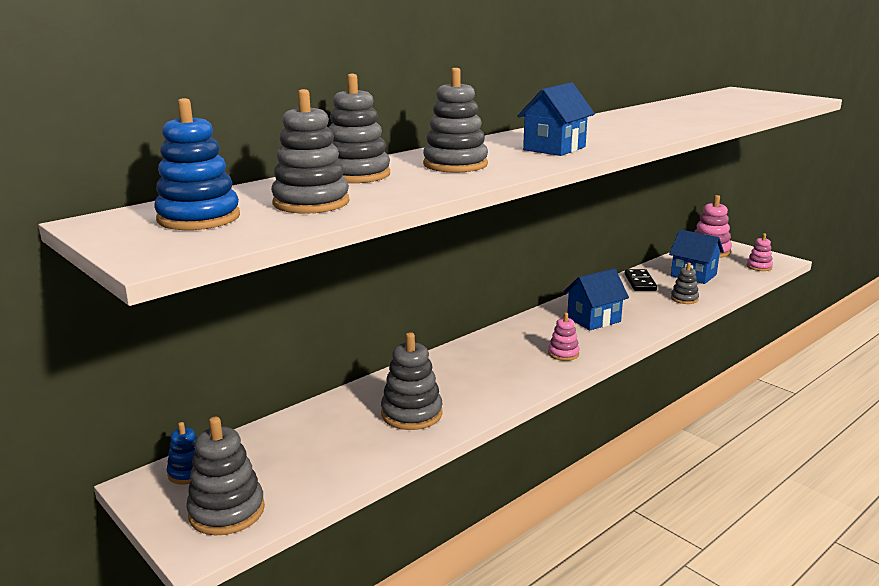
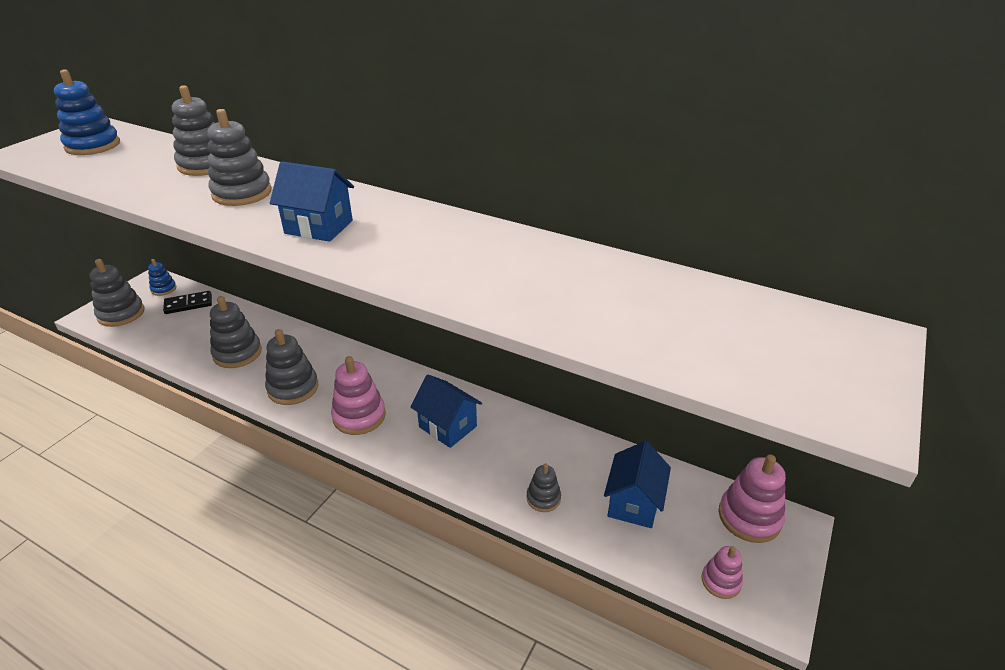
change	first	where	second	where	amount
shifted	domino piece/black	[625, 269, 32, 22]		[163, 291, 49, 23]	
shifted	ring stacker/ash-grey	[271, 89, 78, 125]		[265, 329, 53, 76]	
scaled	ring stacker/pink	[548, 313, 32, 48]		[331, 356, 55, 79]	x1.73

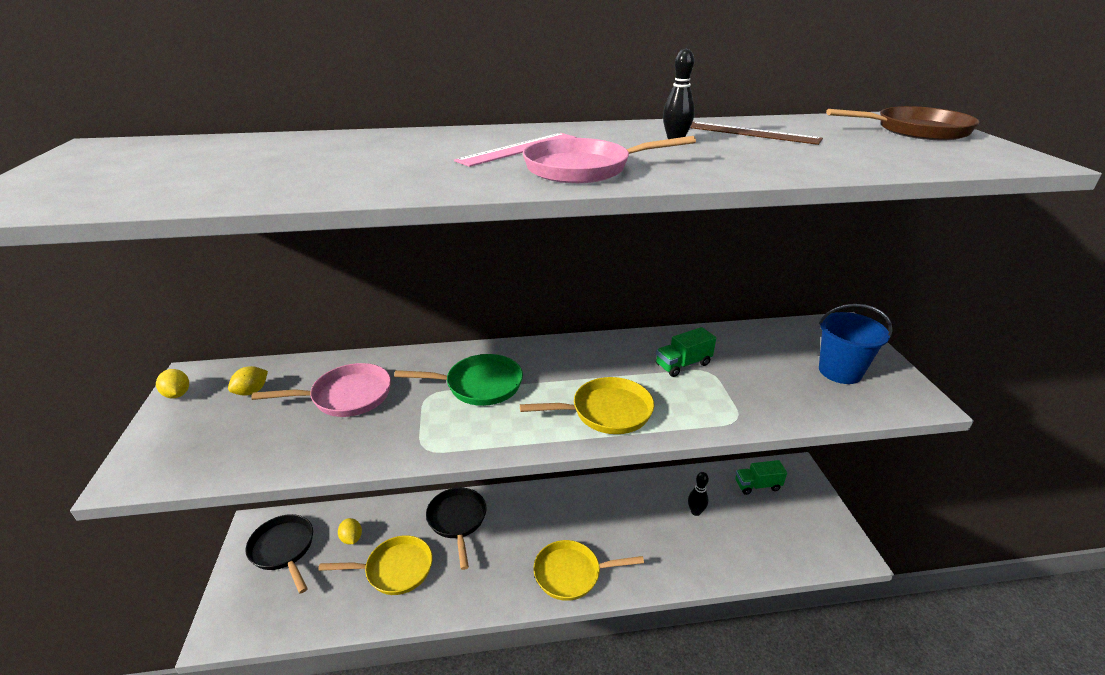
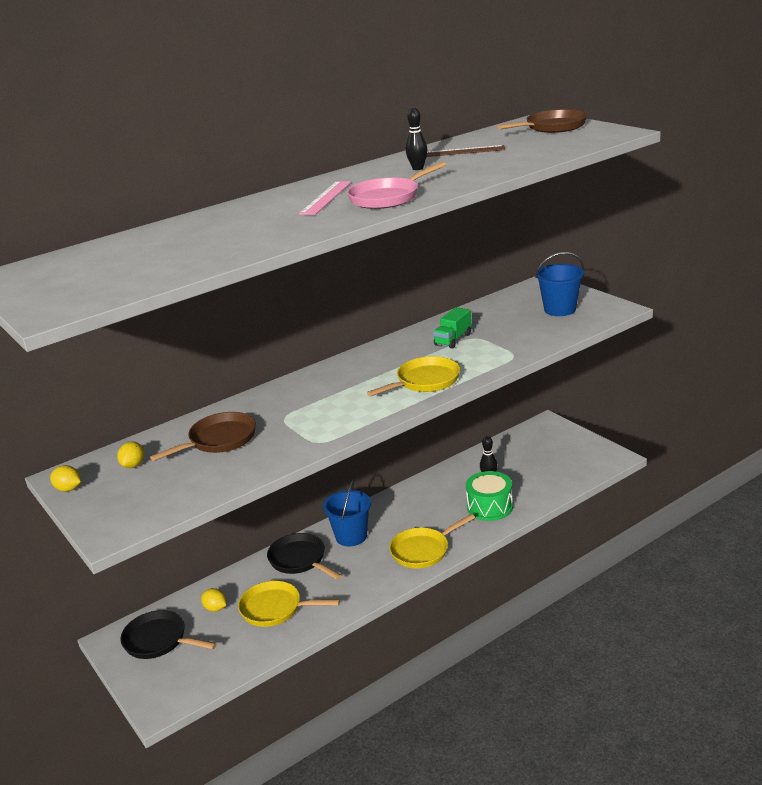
change	first	where	second	where	amount
repainted	pan/pink	[251, 363, 140, 54]	pan/russet	[150, 412, 106, 49]	
rotated	pan/yellow	[318, 535, 115, 60]		[238, 581, 102, 46]	135 degrees counterclockwise
new			pail/royal blue	[323, 479, 48, 67]	
new			drum/emerald	[466, 471, 47, 50]	
gone	pan/emerald	[394, 354, 129, 52]			
gone	lorry/emerald	[735, 460, 52, 35]			

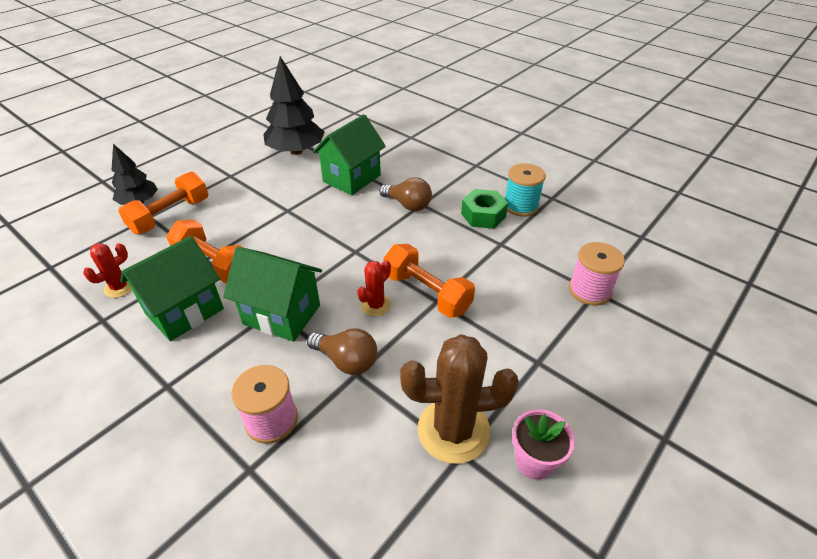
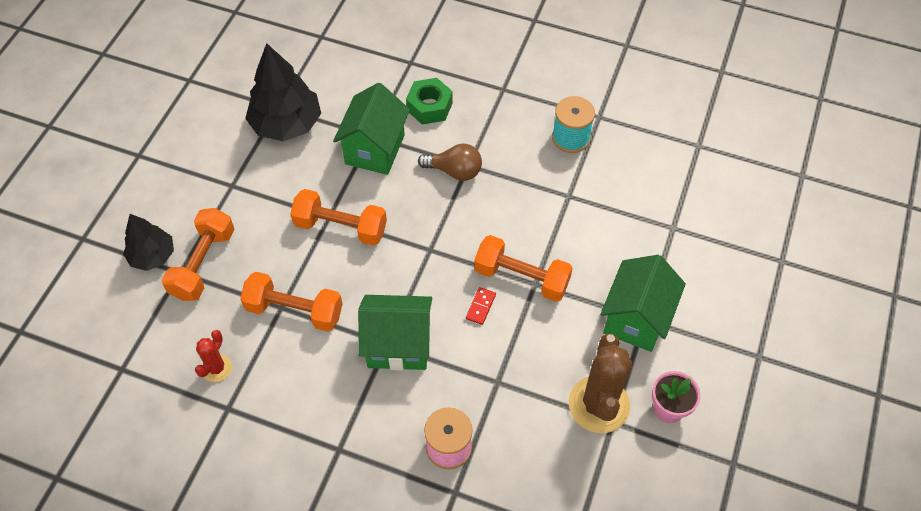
change	first	where	second	where	amount
new			hand weight/orange-coloured	[290, 189, 97, 57]	
shifted	hexagon nut/emerald	[461, 189, 47, 40]		[406, 78, 47, 47]	
swapped	saguaro cactus/red	[357, 260, 34, 56]	domino piece/red	[466, 287, 30, 38]	
rotated	saguaro cactus/russet	[400, 334, 119, 130]		[569, 334, 64, 99]	60 degrees counterclockwise
shifted	house/emerald	[121, 236, 103, 105]		[601, 255, 85, 97]	
gone	bulb/russet	[307, 328, 70, 47]			
gone	spool/pink	[569, 242, 56, 64]			

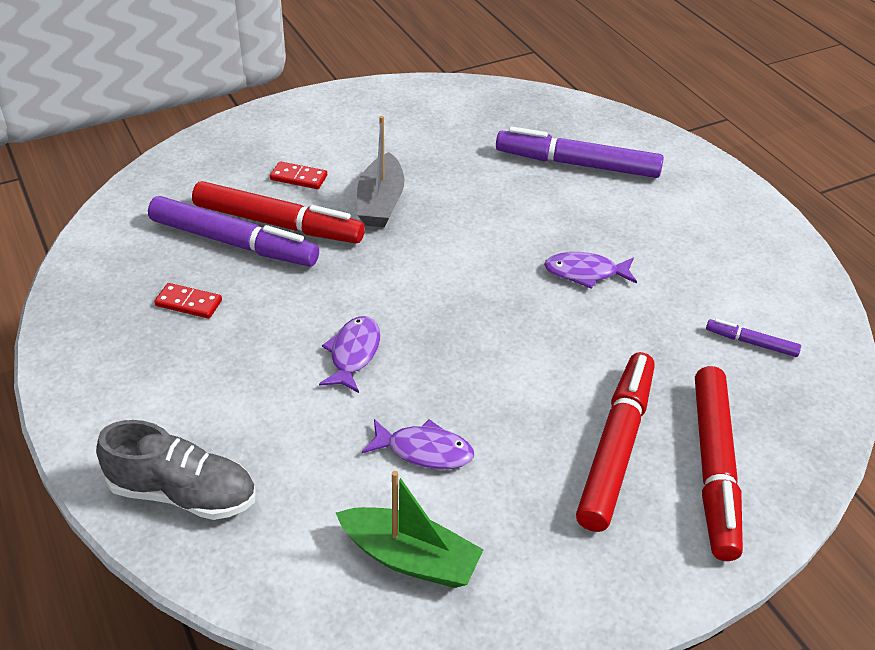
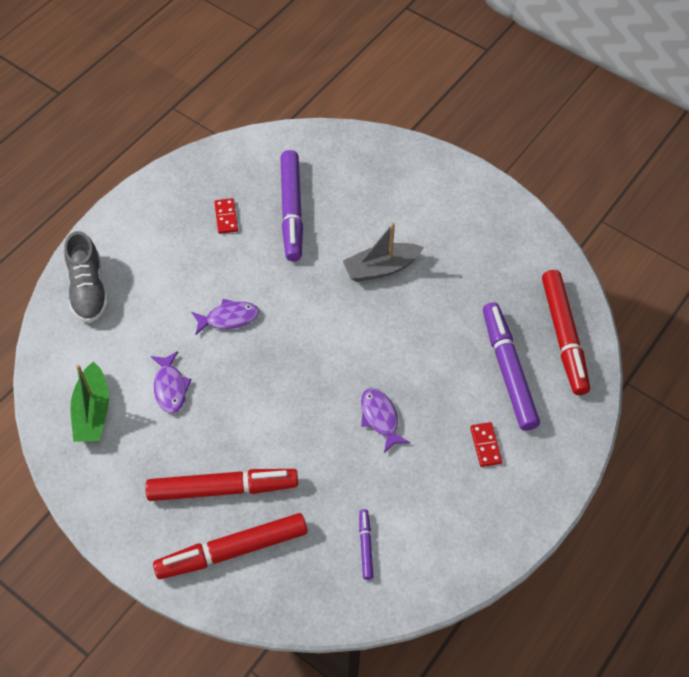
change	first	where	second	where	amount
shifted	domino piece/red	[270, 161, 57, 28]		[470, 422, 32, 45]	
shifted	marker pen/red	[192, 181, 173, 62]		[542, 270, 48, 125]	

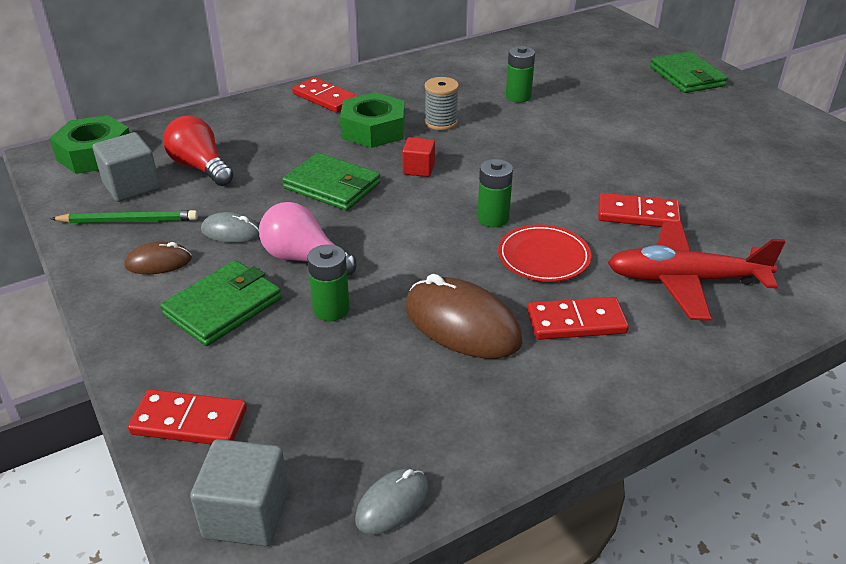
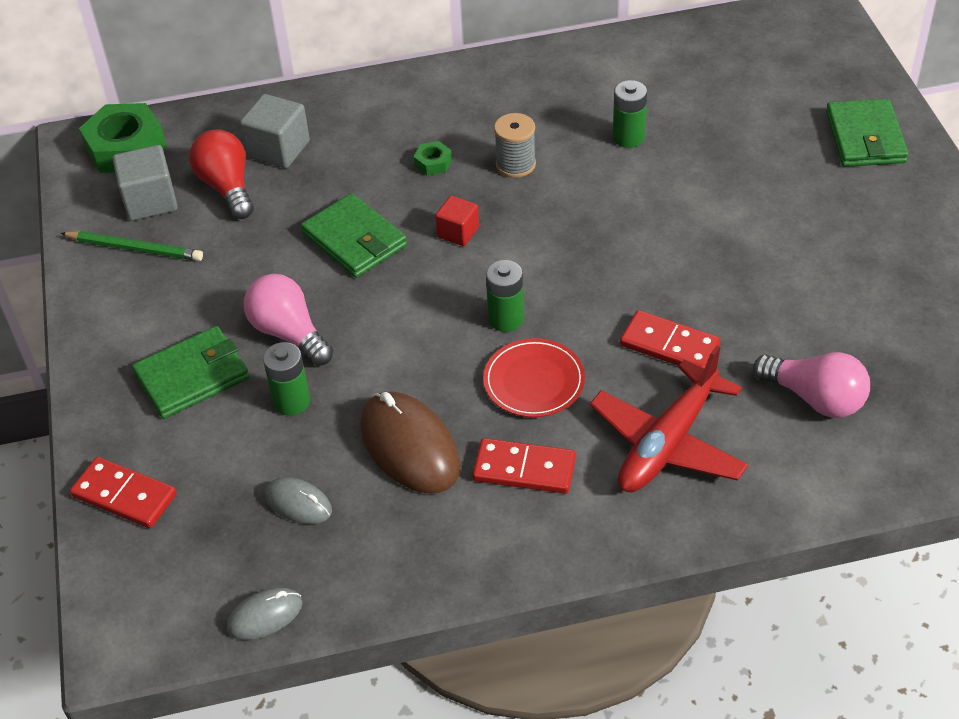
change	first	where	second	where	amount
shifted	block/ash-grey	[190, 439, 99, 107]		[240, 94, 70, 74]	
shifted	mouse/ash-grey	[201, 212, 58, 31]		[265, 477, 67, 47]	
scaled	hexagon nut/emerald	[340, 92, 65, 56]		[414, 141, 38, 35]	x0.46
rotated	aeroplane/red	[608, 221, 178, 100]		[590, 346, 158, 146]	75 degrees counterclockwise
new			bulb/pink	[753, 352, 117, 66]	
gone	mouse/russet	[124, 242, 68, 32]			
gone	domino piece/red	[292, 77, 66, 36]			

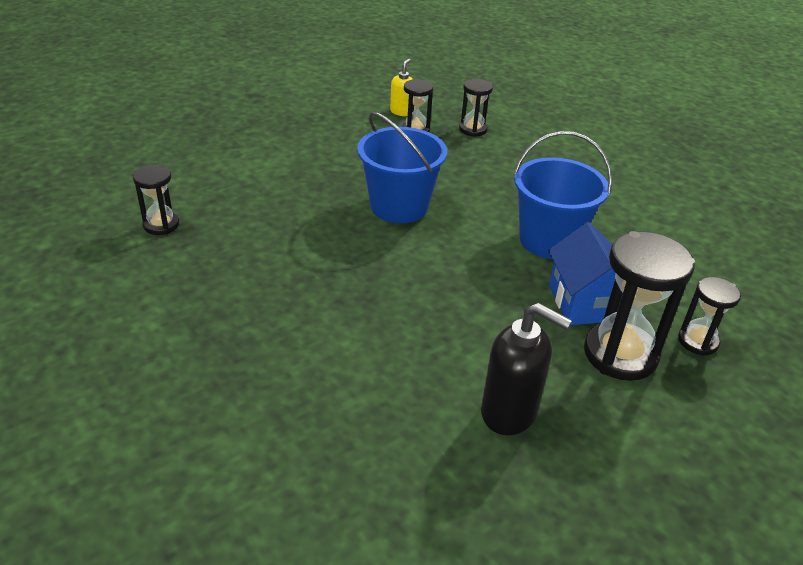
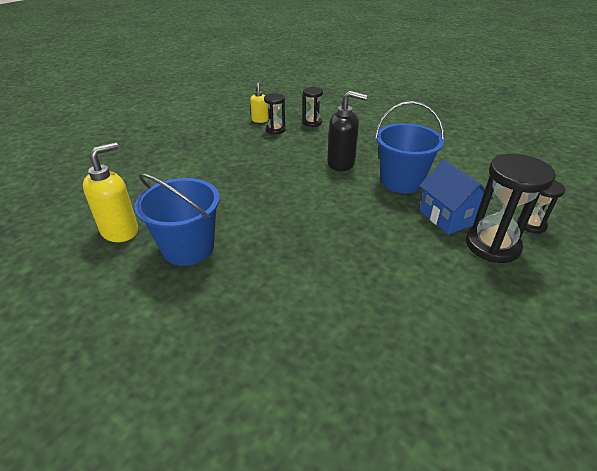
change	first	where	second	where	amount
swapped	sandglass/black	[133, 165, 46, 70]	soap dispenser/yellow	[83, 143, 55, 99]	
shifted	pail/royal blue	[357, 112, 90, 111]		[135, 173, 85, 93]	
shifted	soap dispenser/black	[481, 303, 91, 132]		[327, 91, 40, 80]	

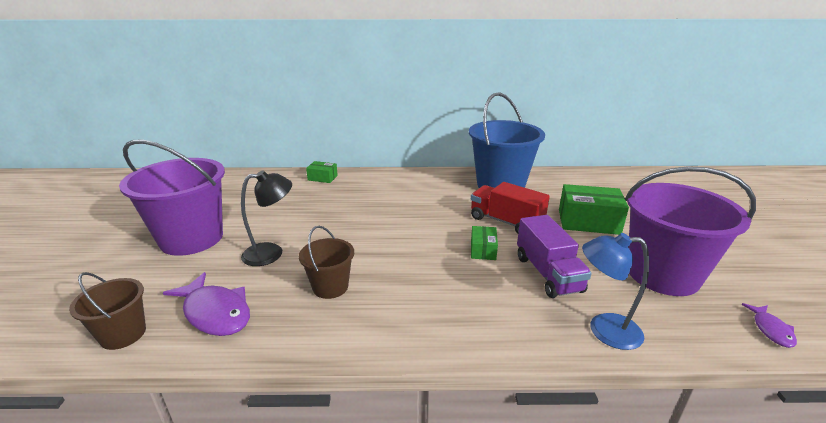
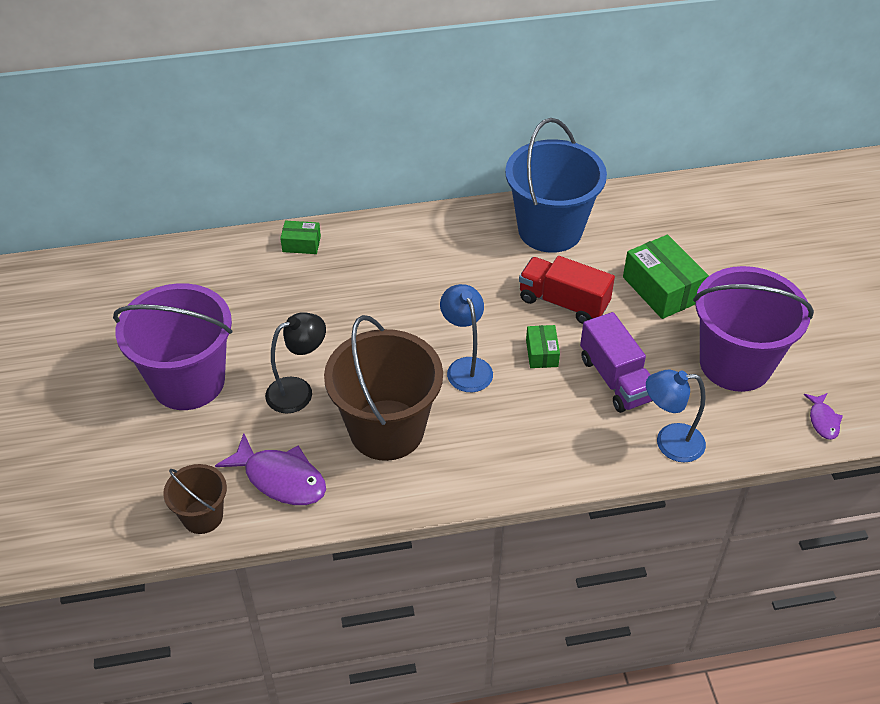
change	first	where	second	where	amount
scaled	pail/russet	[299, 226, 55, 73]		[324, 315, 119, 146]	x1.96
new			lamp/royal blue	[440, 284, 53, 108]	
rotated	box/emerald	[559, 184, 70, 51]		[623, 235, 86, 84]	60 degrees clockwise

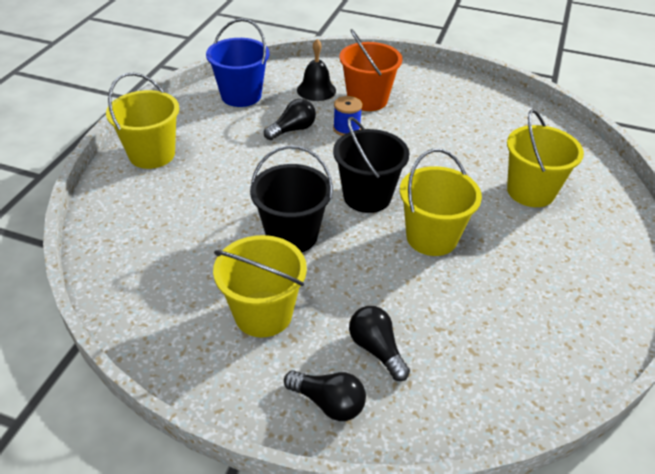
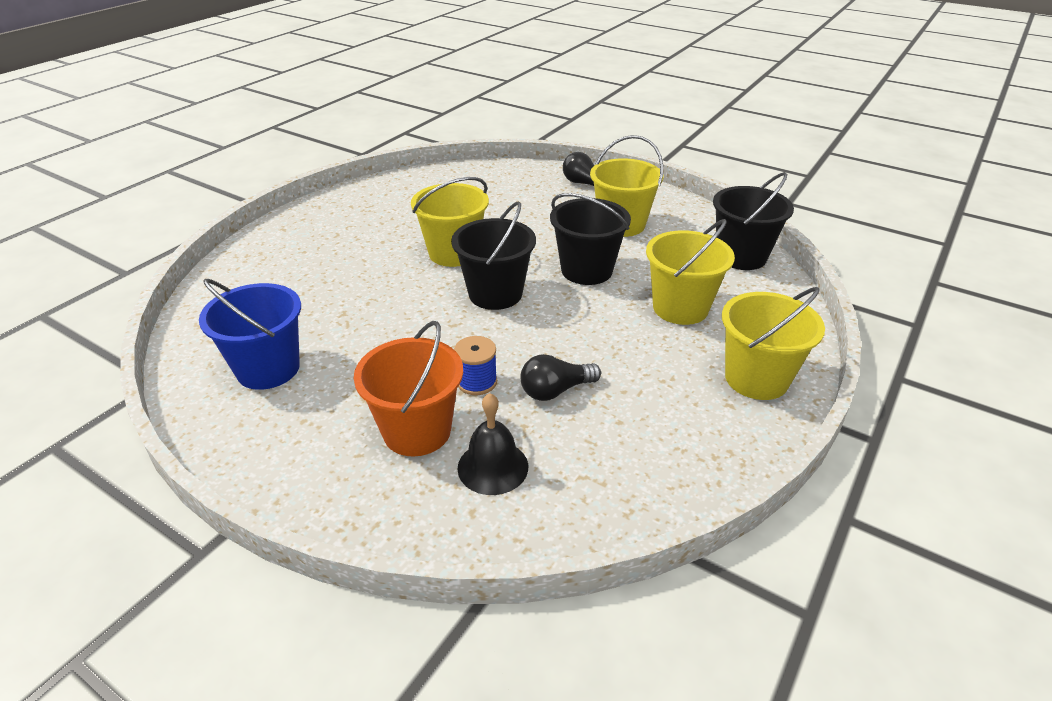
change	first	where	second	where	amount
shifted	pail/royal blue	[206, 18, 63, 89]		[199, 279, 102, 111]	
shifted	pail/yellow	[507, 109, 77, 98]		[646, 219, 89, 106]	
new			pail/black	[713, 172, 81, 98]	
gone	bulb/black	[349, 306, 61, 75]			

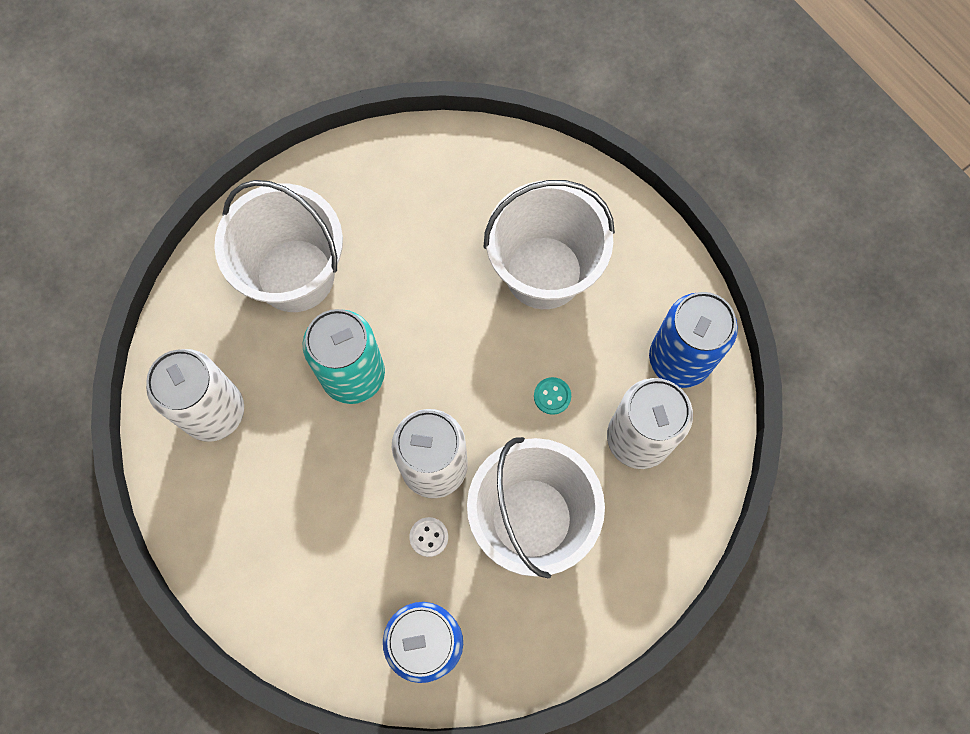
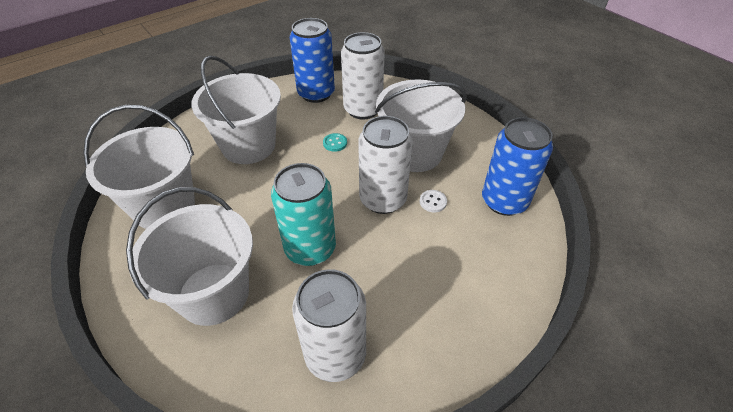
change	first	where	second	where	amount
new			pail/white	[83, 105, 112, 124]	

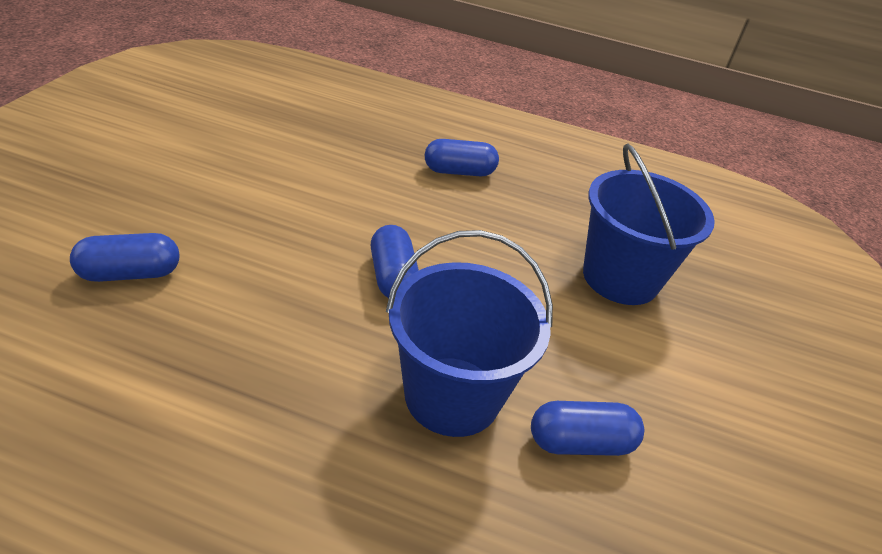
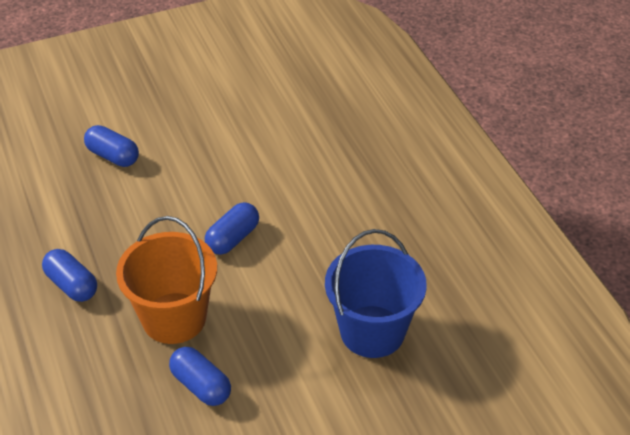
change	first	where	second	where	amount
shifted	capsule/royal blue	[425, 139, 74, 37]		[42, 249, 55, 53]	
repainted	pail/royal blue	[386, 230, 167, 207]	pail/orange-coloured	[116, 216, 101, 128]	

